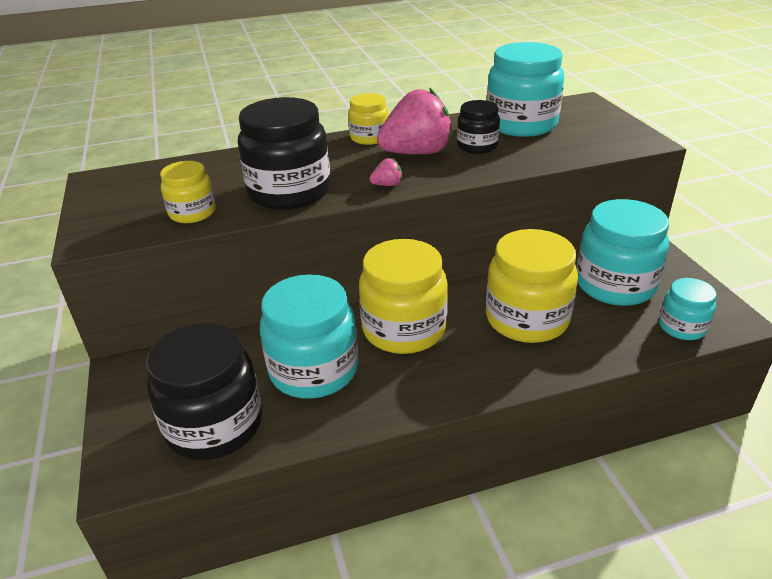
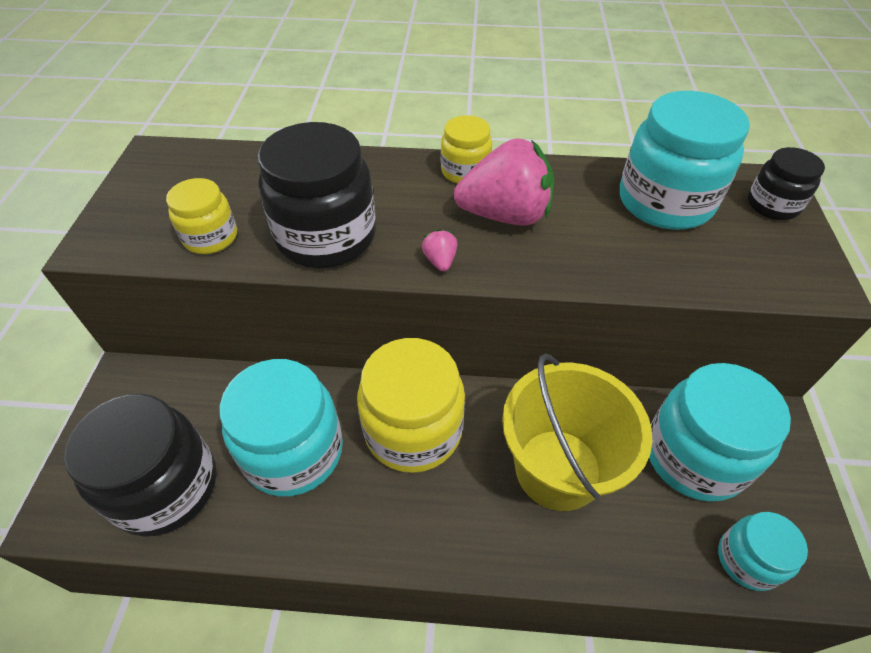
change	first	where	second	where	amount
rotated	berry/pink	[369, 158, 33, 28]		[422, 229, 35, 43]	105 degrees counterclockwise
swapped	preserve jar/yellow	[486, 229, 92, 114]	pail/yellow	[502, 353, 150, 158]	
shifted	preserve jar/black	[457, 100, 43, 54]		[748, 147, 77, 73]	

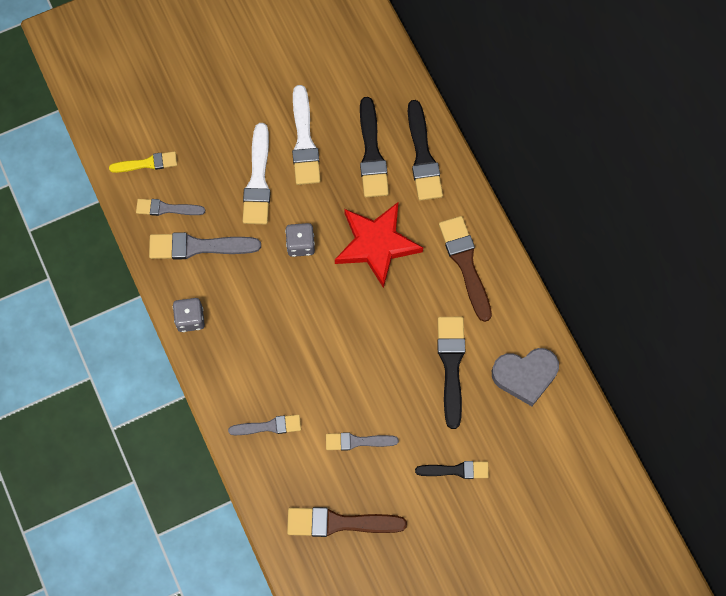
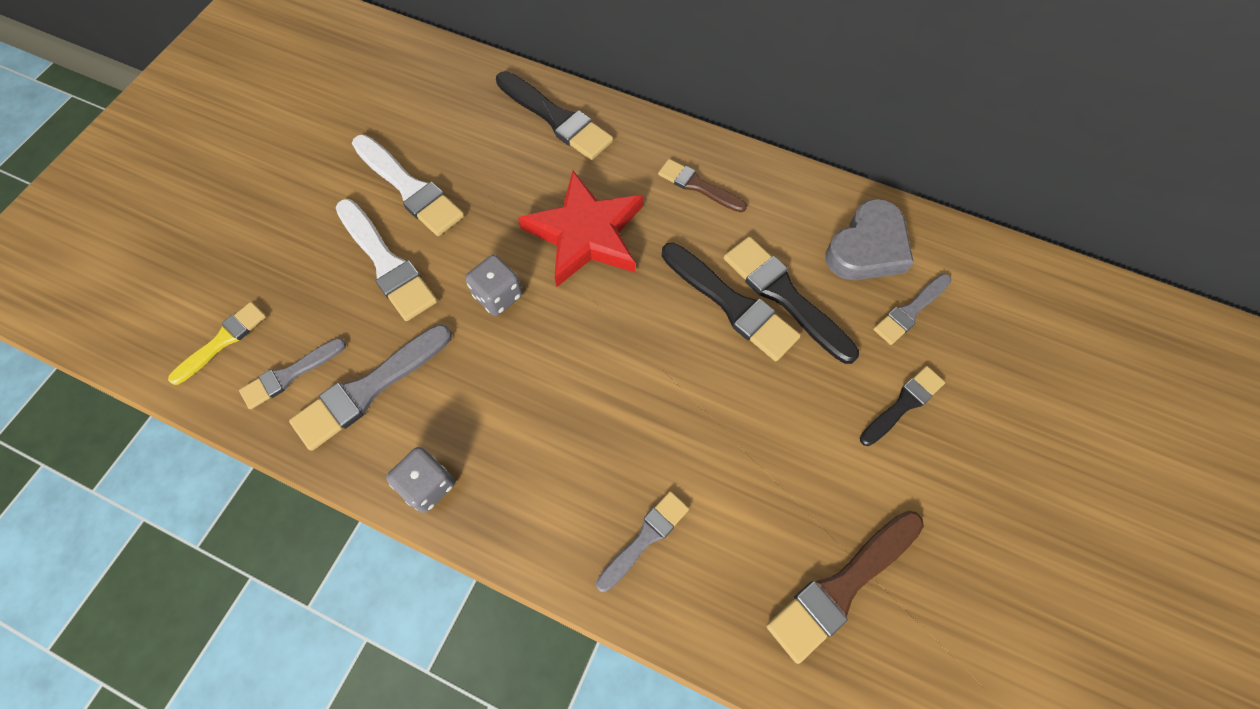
change	first	where	second	where	amount
scaled	paintbrush/russet	[439, 216, 53, 106]		[658, 159, 89, 54]	x0.62
shifted	paintbrush/black	[360, 97, 29, 100]		[662, 243, 139, 118]	
shifted	paintbrush/ash-grey	[326, 433, 73, 18]		[873, 274, 79, 71]	

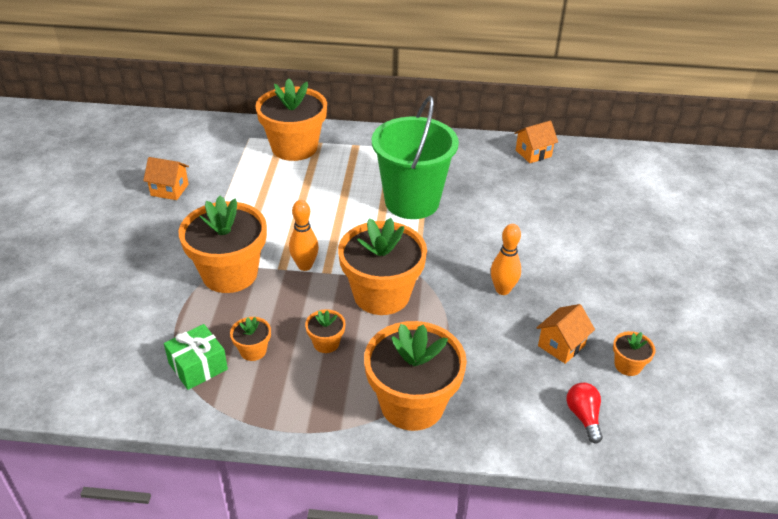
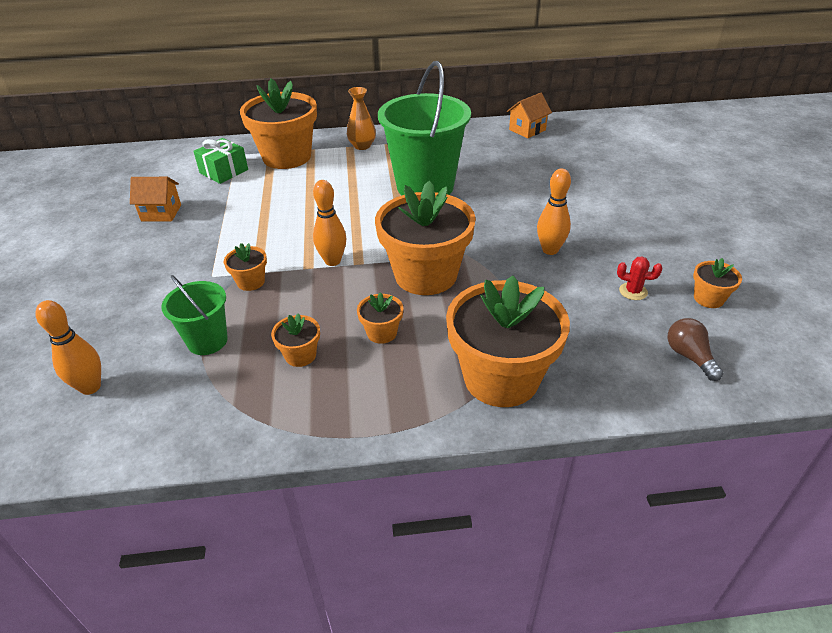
change	first	where	second	where	amount
new			tenpin/orange-coloured	[35, 300, 66, 95]	
new			pail/emerald	[161, 275, 67, 80]	
shifted	gift/emerald	[164, 324, 64, 66]		[193, 138, 55, 46]	
scaled	potted plant/orange-coloured	[179, 196, 88, 97]		[224, 243, 43, 48]	x0.44
new			flower vase/orange-coloured	[347, 87, 29, 63]	
swapped	house/orange-coloured	[536, 304, 59, 60]	saguaro cactus/red	[617, 256, 45, 44]	
repainted	bulb/red	[566, 383, 37, 61]	bulb/russet	[668, 318, 55, 63]	

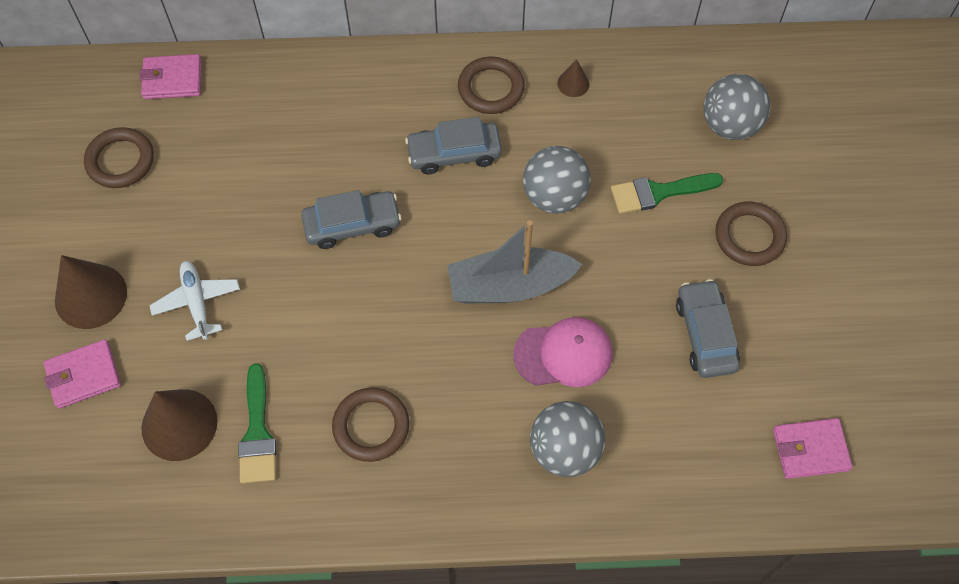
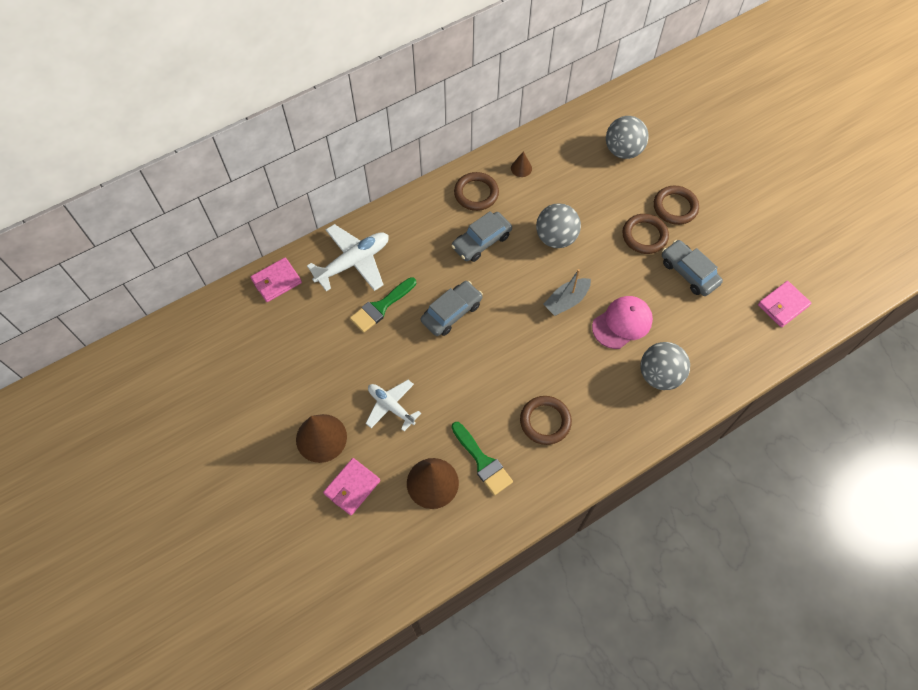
change	first	where	second	where	amount
new			aeroplane/white	[307, 224, 81, 67]	
shifted	paintbrush/emerald	[611, 173, 113, 41]		[350, 277, 66, 56]	
scaled	boat/ash-grey	[447, 220, 135, 84]		[543, 269, 48, 47]	x0.65
shifted	hoop/russet	[84, 127, 70, 61]		[622, 214, 47, 40]	

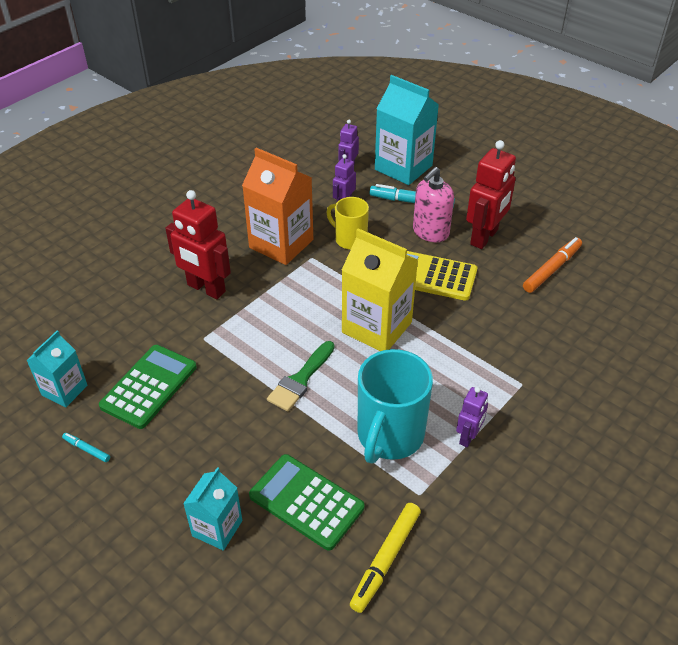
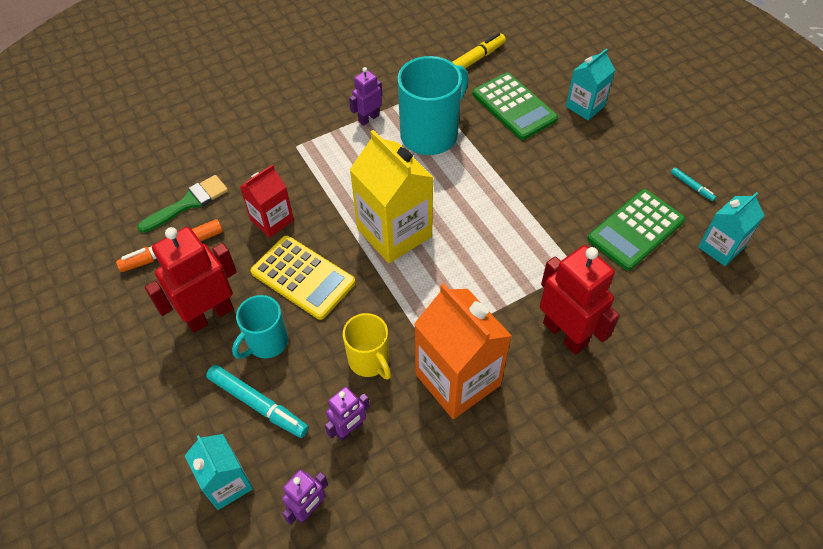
change	first	where	second	where	amount
shifted	paintbrush/emerald	[267, 341, 68, 70]		[137, 175, 91, 58]	
scaled	milk carton/turquoise	[375, 75, 64, 110]		[185, 434, 68, 76]	x0.59
swapped	soap dispenser/pink	[413, 167, 41, 75]	tea mug/turquoise	[232, 295, 56, 64]	
new			milk carton/red	[240, 164, 54, 74]	

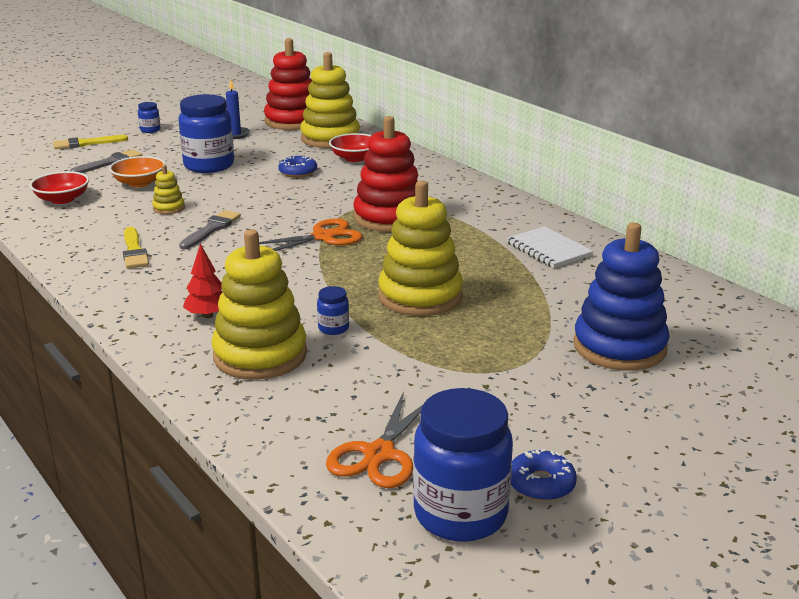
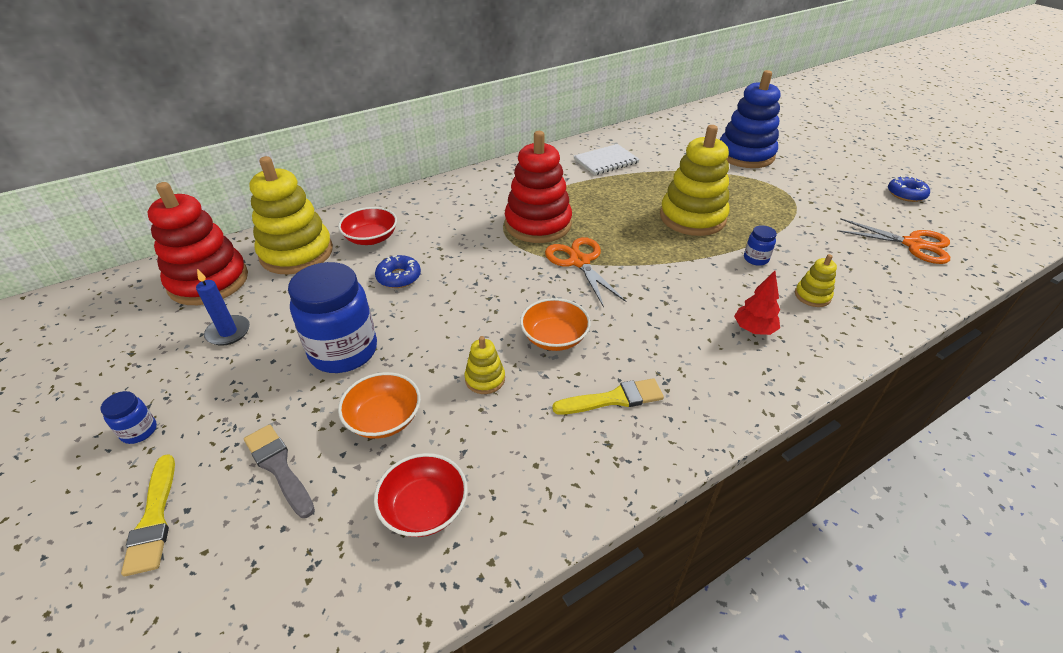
change	first	where	second	where	amount
swapped	paintbrush/ash-grey	[179, 210, 62, 39]	deep dish/orange-coloured	[520, 298, 71, 53]	
scaled	ring stacker/yellow	[211, 229, 96, 151]		[795, 254, 42, 53]	x0.45
gone	preserve jar/royal blue	[413, 388, 100, 154]			

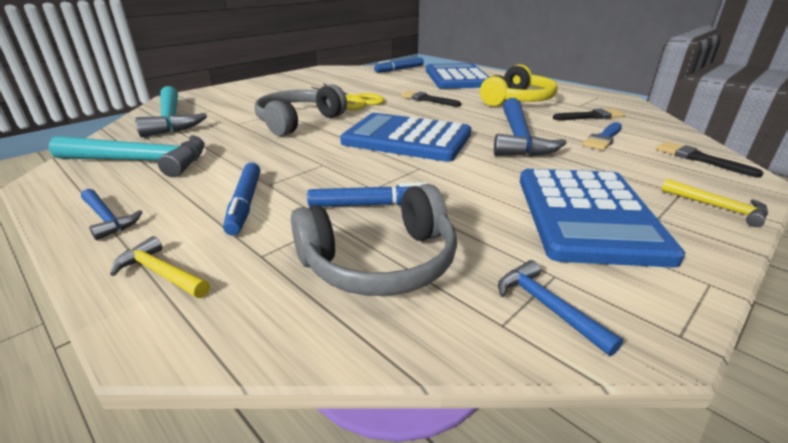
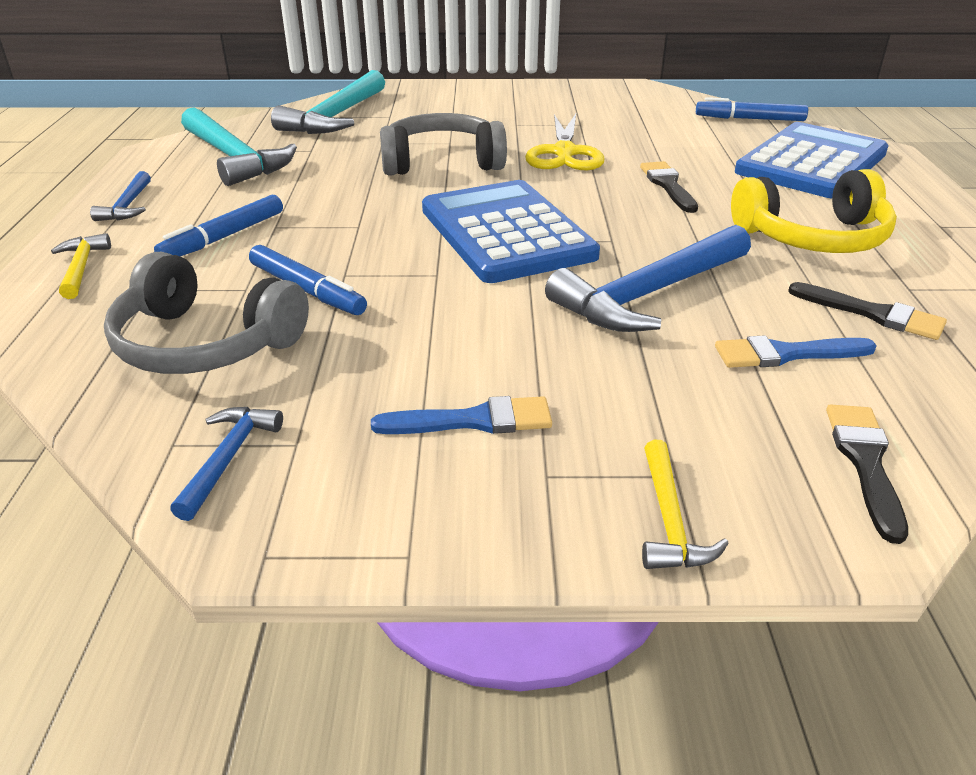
change	first	where	second	where	amount
swapped	adding machine/royal blue	[520, 169, 166, 98]	paintbrush/royal blue	[371, 396, 181, 38]	

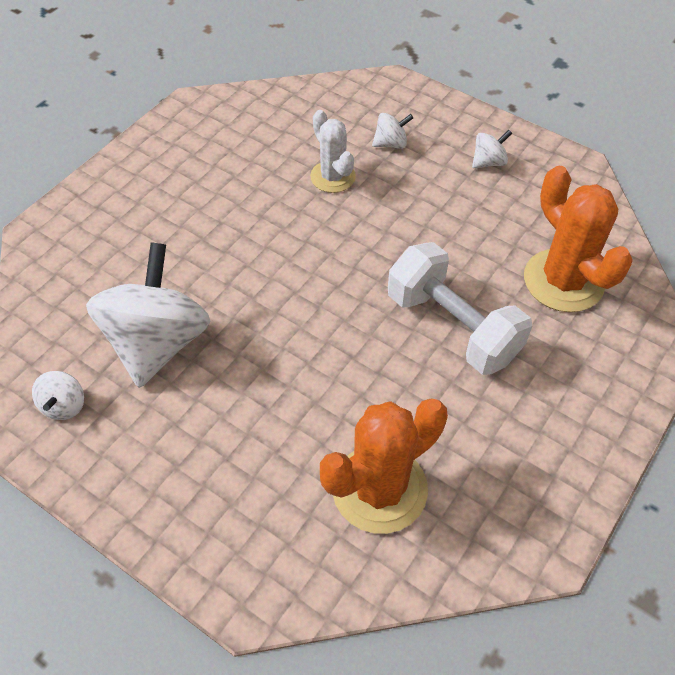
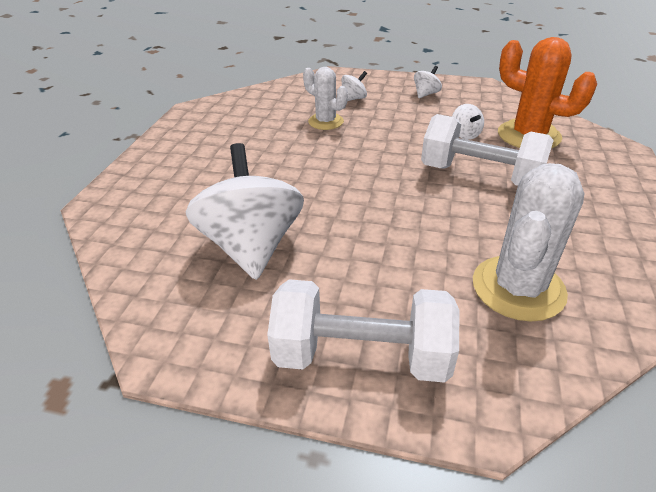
change	first	where	second	where	amount
new			hand weight/white	[267, 279, 193, 104]	
shifted	spinning top/white	[32, 371, 52, 49]		[452, 104, 32, 36]	
repainted	saguaro cactus/orange-coloured	[320, 398, 128, 136]	saguaro cactus/white	[473, 163, 112, 159]	

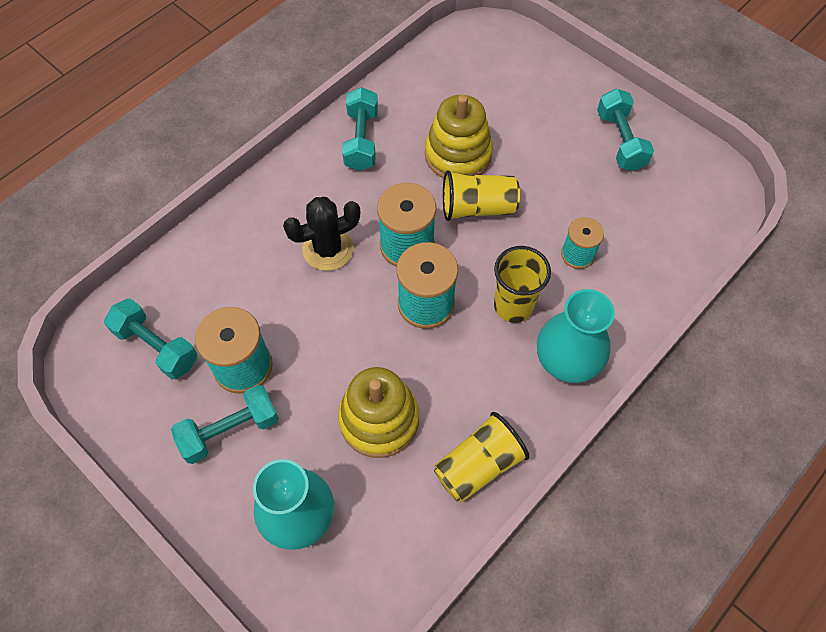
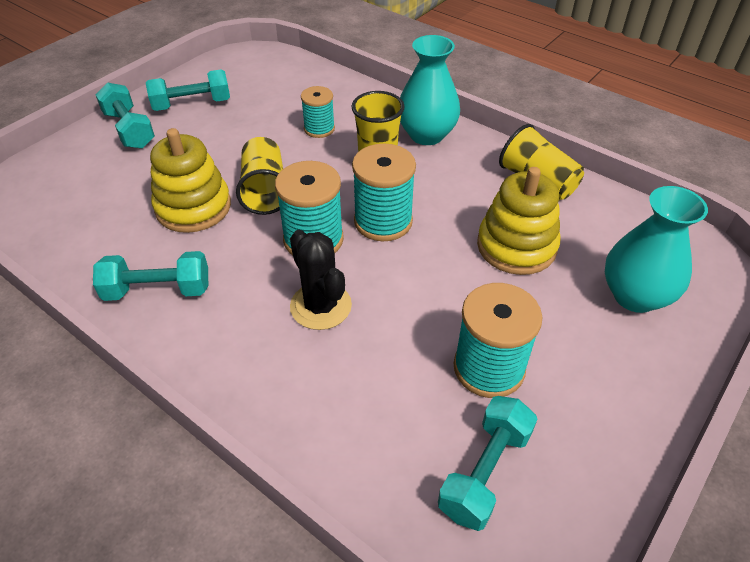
change	first	where	second	where	amount
shifted	hand weight/turquoise	[171, 385, 108, 79]		[96, 83, 59, 66]	

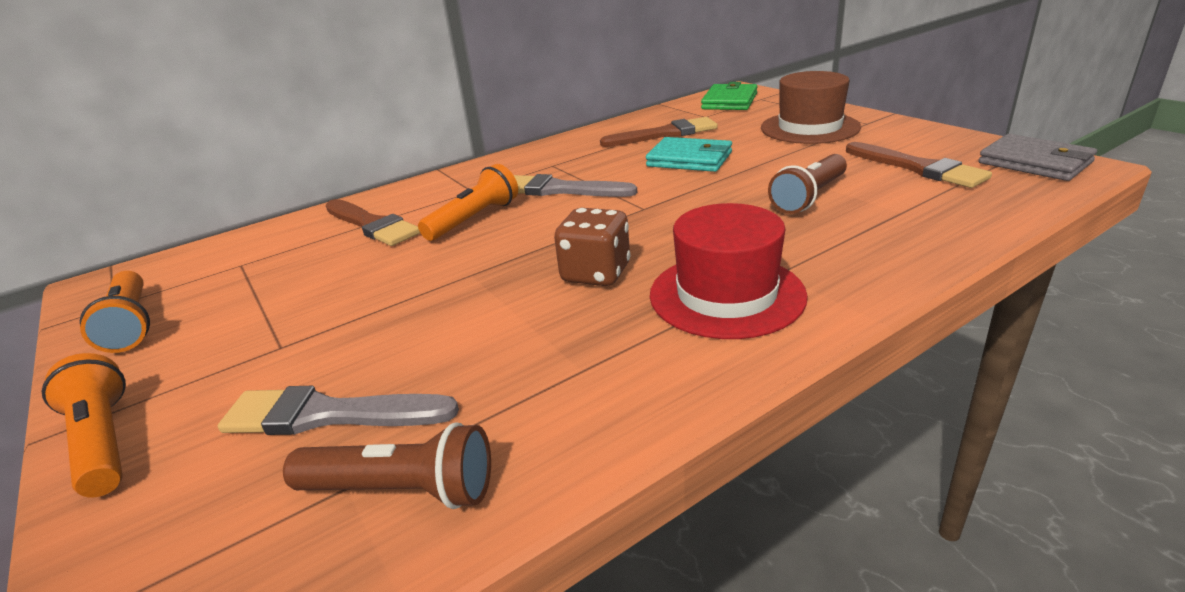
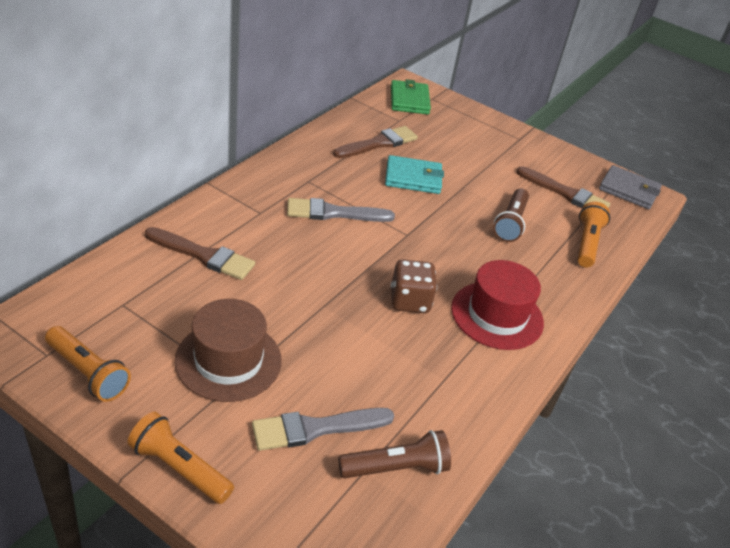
change	first	where	second	where	amount
shifted	hat/russet	[761, 71, 100, 73]		[174, 299, 108, 103]	
shifted	torch/orange-coloured	[418, 164, 100, 77]		[578, 202, 32, 65]	

